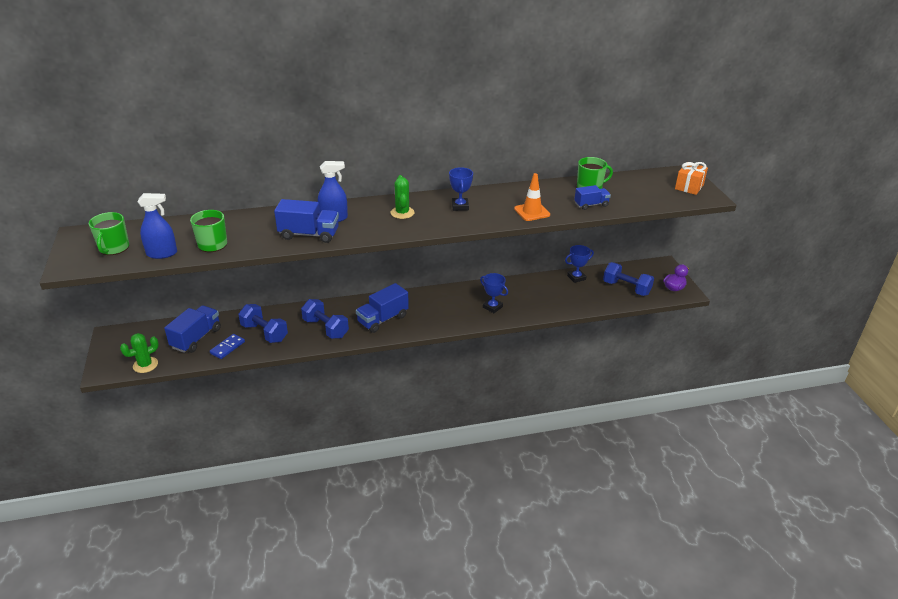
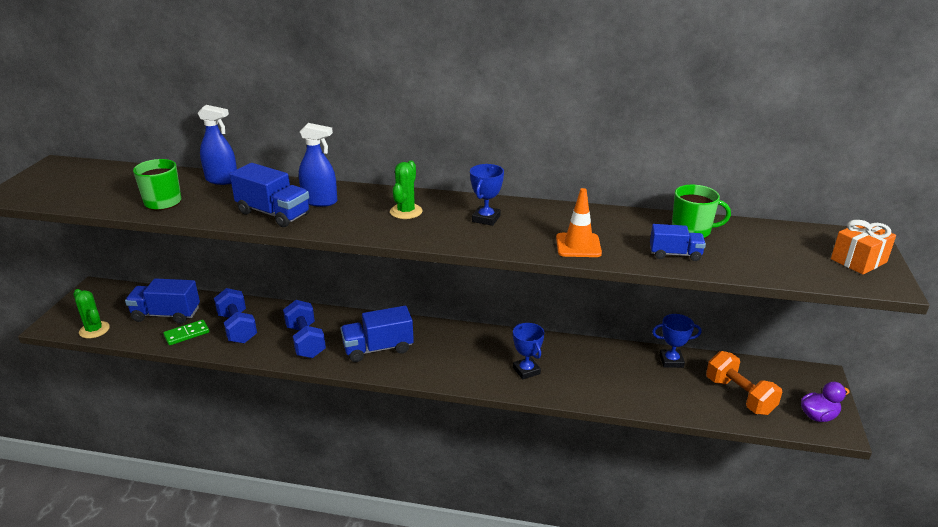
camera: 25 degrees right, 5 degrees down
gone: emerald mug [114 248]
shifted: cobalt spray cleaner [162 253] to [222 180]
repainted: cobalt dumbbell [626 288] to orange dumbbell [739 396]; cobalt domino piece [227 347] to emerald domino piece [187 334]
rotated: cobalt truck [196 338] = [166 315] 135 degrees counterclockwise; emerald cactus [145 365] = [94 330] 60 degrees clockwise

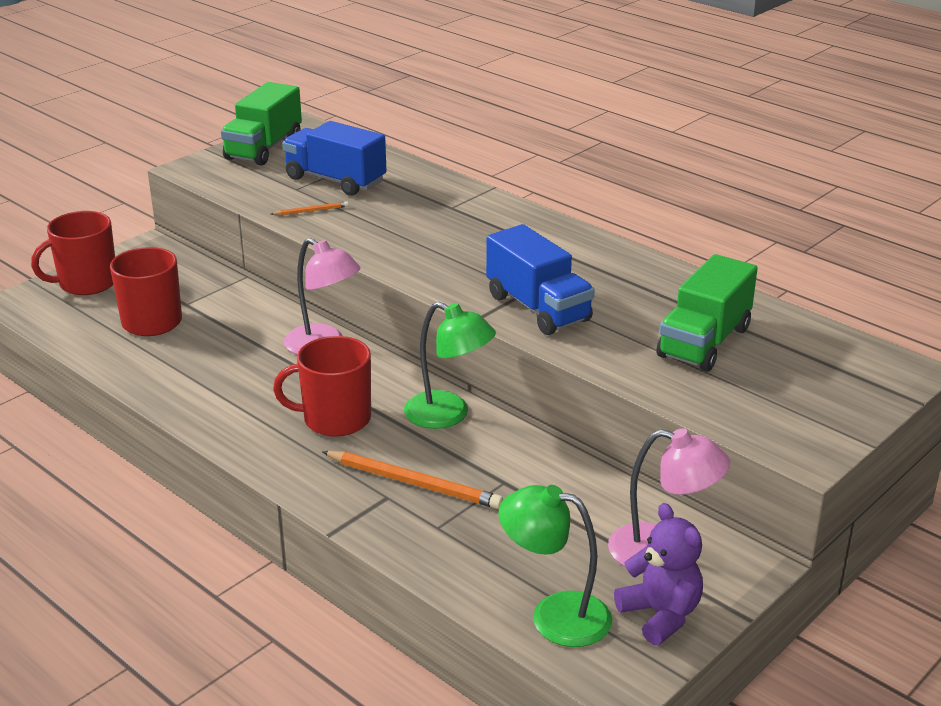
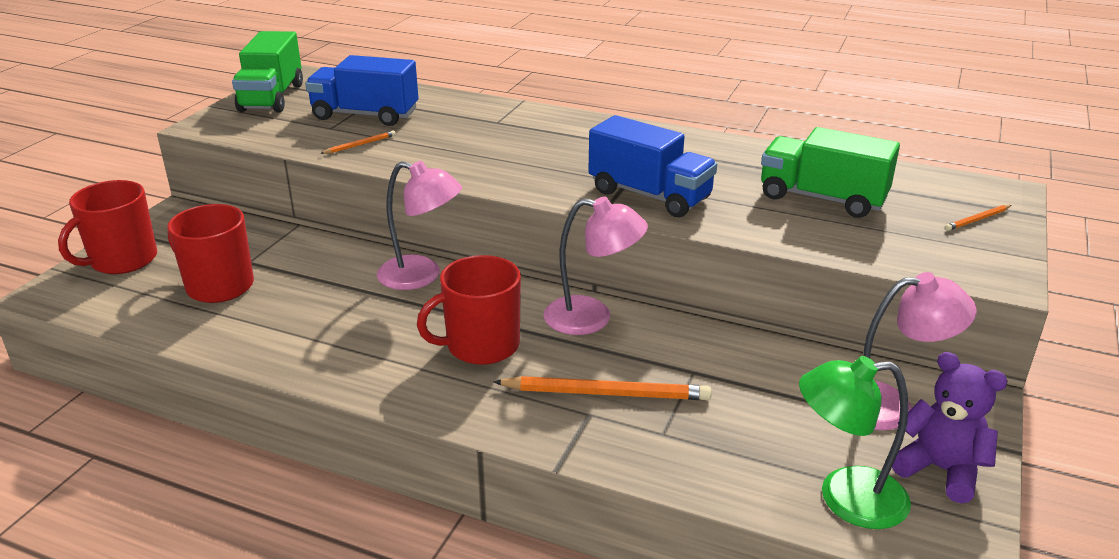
camera: 20 degrees left, 0 degrees up
new: orange pencil [977 220]
repainted: emerald lamp [448 415] to pink lamp [592 318]
rotated: emerald truck [704 342] = [822 198] 105 degrees clockwise

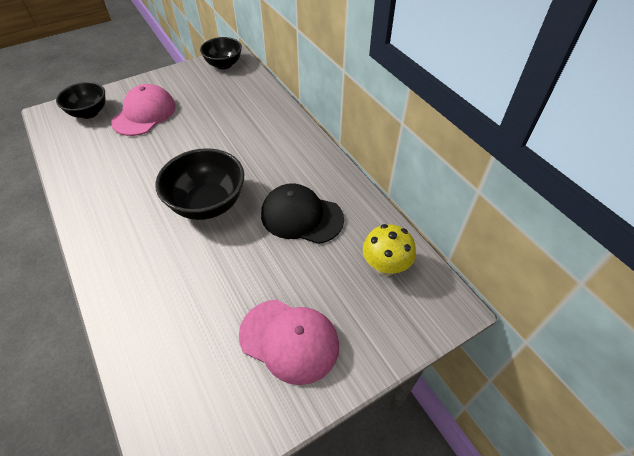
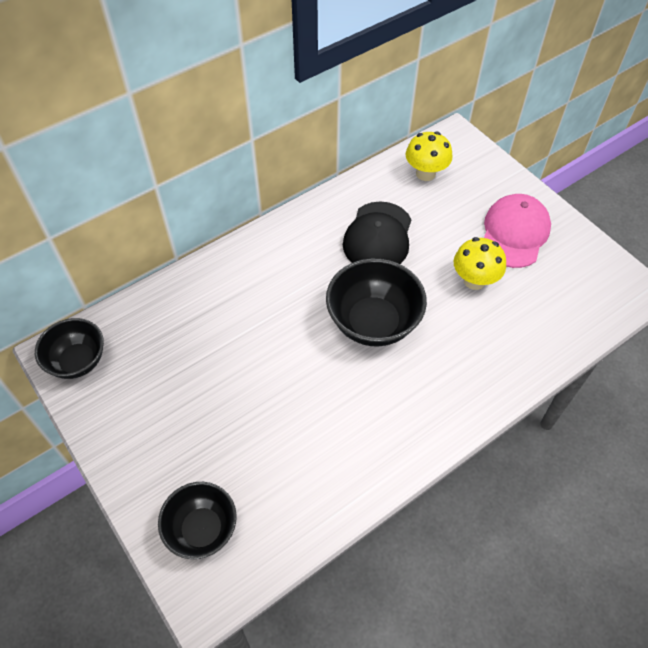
camera: 95 degrees left, 5 degrees up
gone: pink peaked cap [144 114]
new: bright yellow toadstool [474 280]

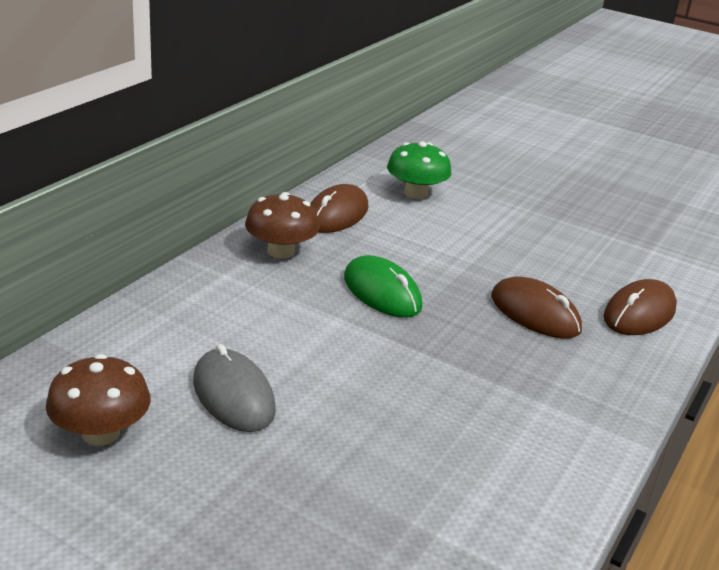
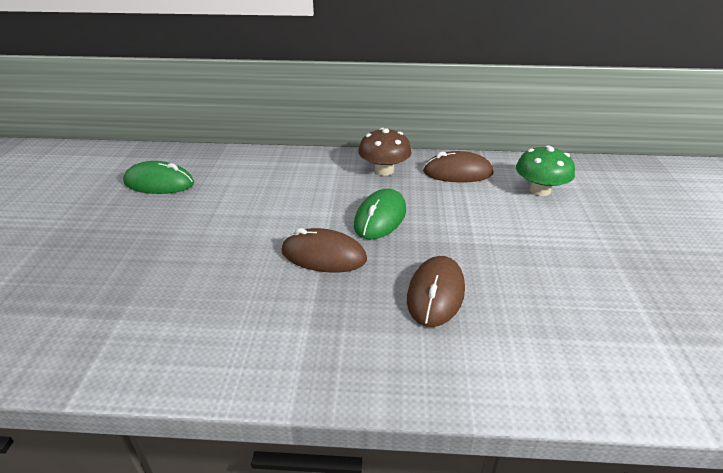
camera: 65 degrees right, 5 degrees up
gone: grey computer mouse [233 395]
shifted: brown computer mouse [639 313] to [323 255]
swapped: brown toadstool [101 433] to emerald computer mouse [159 183]

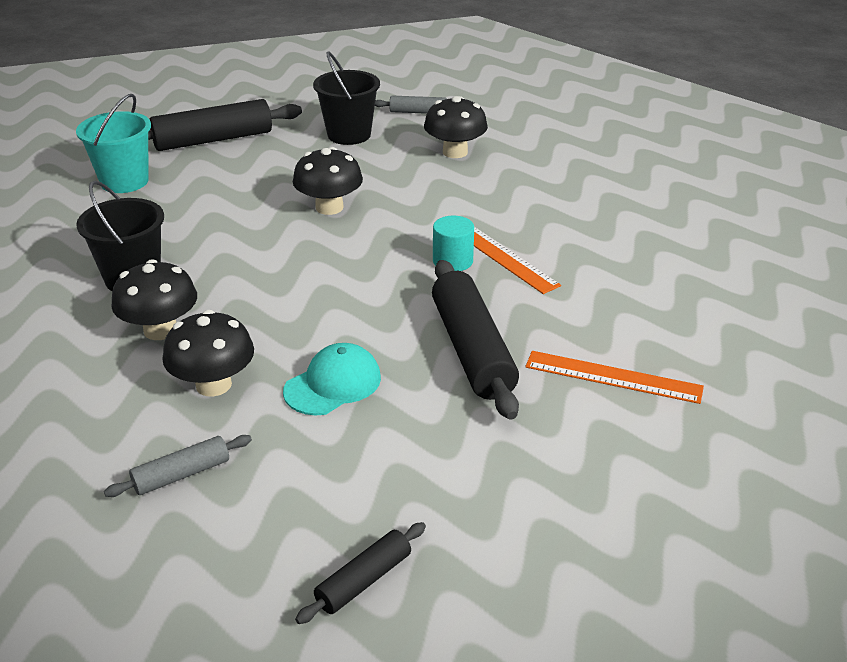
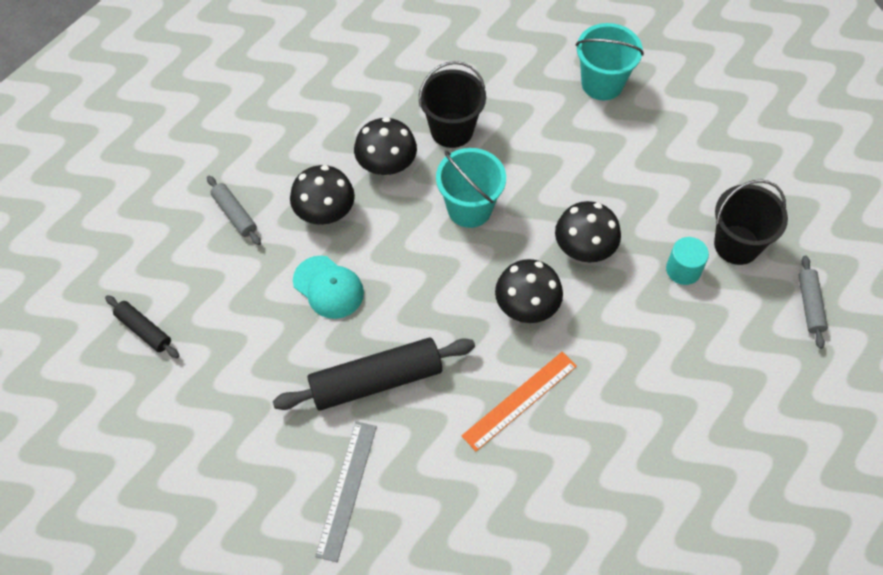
camera: 85 degrees right, 25 degrees up
gone: ebony rolling pin [213 140]
new: turquoise sand bucket [469 208]
shifted: ebony toadstool [455 152] to [526 306]; turquoise solid cylinder [452 261] to [683 269]
repainted: orange ruler [613 377] to grey ruler [346 489]

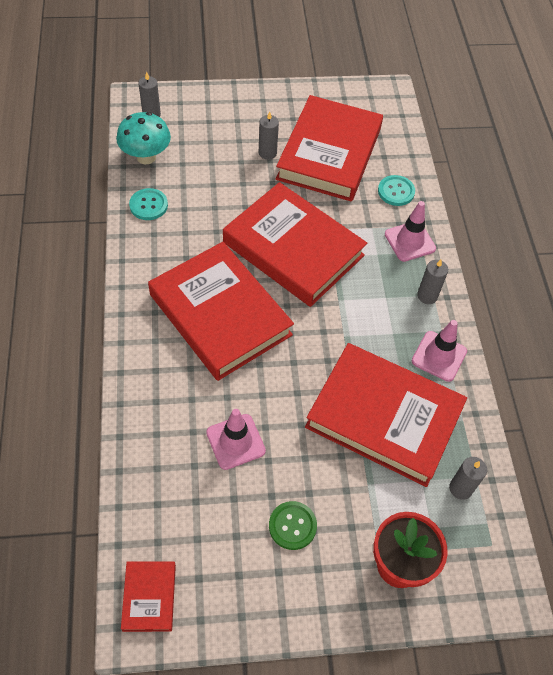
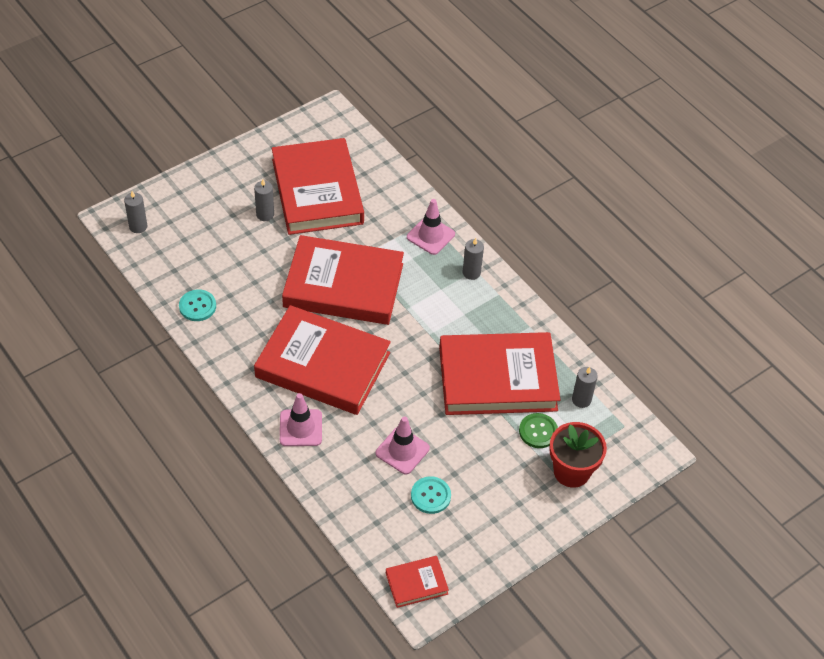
camera: 30 degrees left, 5 degrees down
gone: turquoise toadstool [146 157]
shifted: turquoise sewing button [396 191] to [430 496]; pink road cone [439 356] to [300 428]; emerald sewing button [292 526] to [538 431]
rotated: crimson book [149 597] = [416 583] 75 degrees counterclockwise

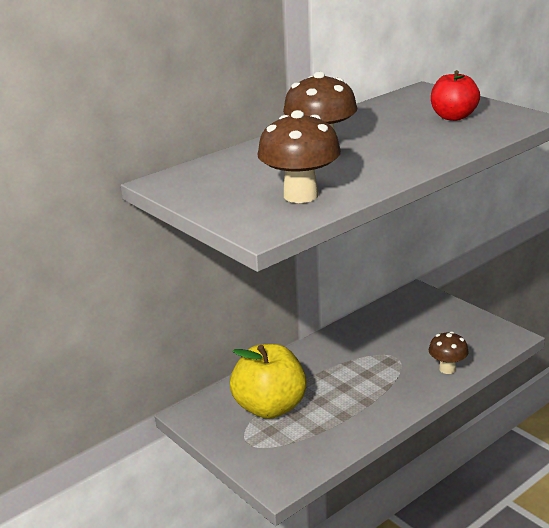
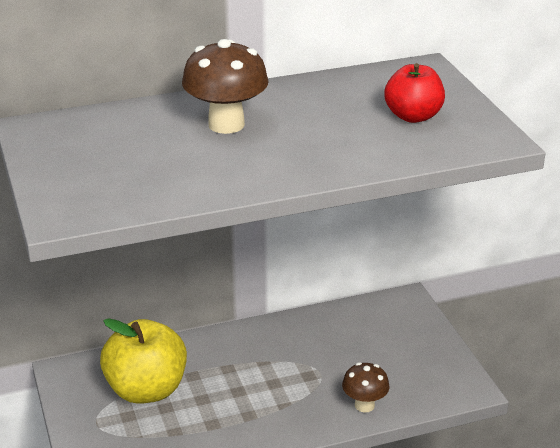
camera: 20 degrees right, 5 degrees up
gone: brown toadstool [300 195]

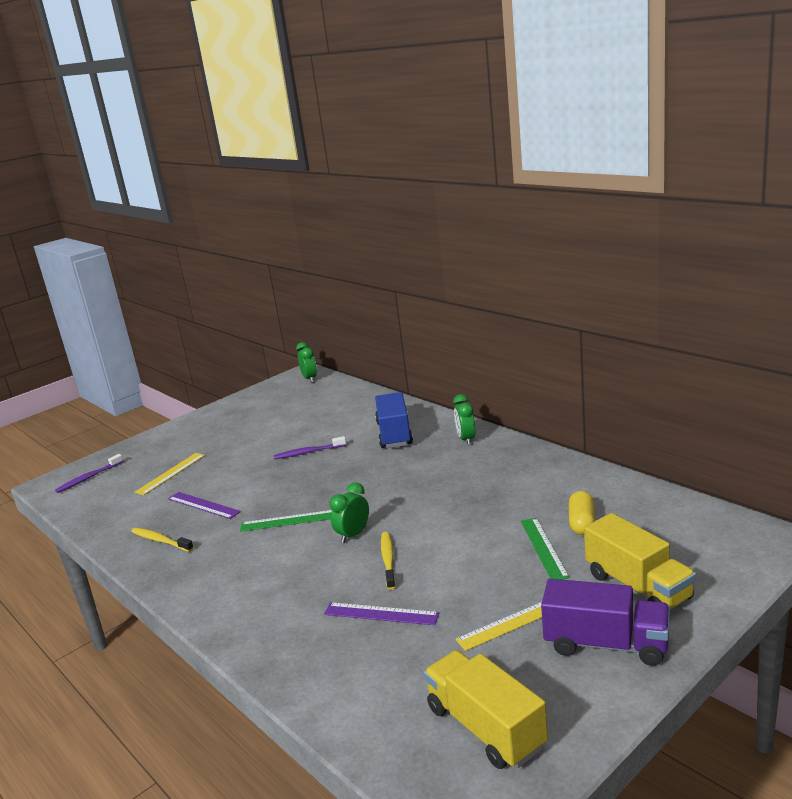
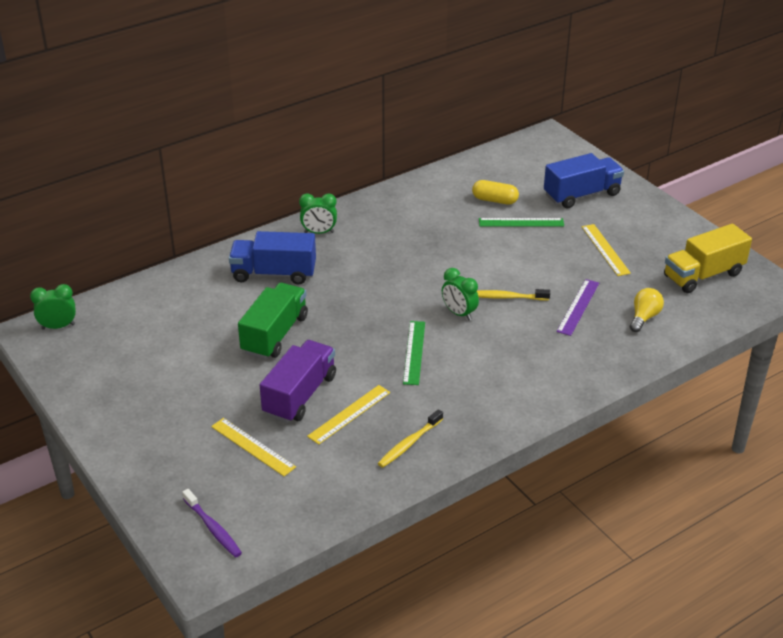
camera: 85 degrees left, 15 degrees up
new: bright yellow lightbulb [644 317]
shifted: violet truck [606 644] to [300 395]
swapped: violet tooth brush [308 452] to emerald truck [275 335]
repainted: violet ruler [203 505] to bright yellow ruler [349 414]; bright yellow truck [638 587] to cobalt truck [582 195]

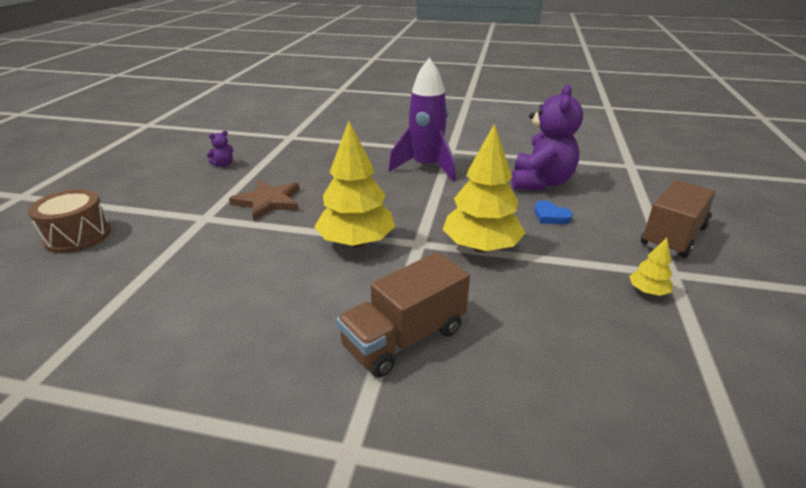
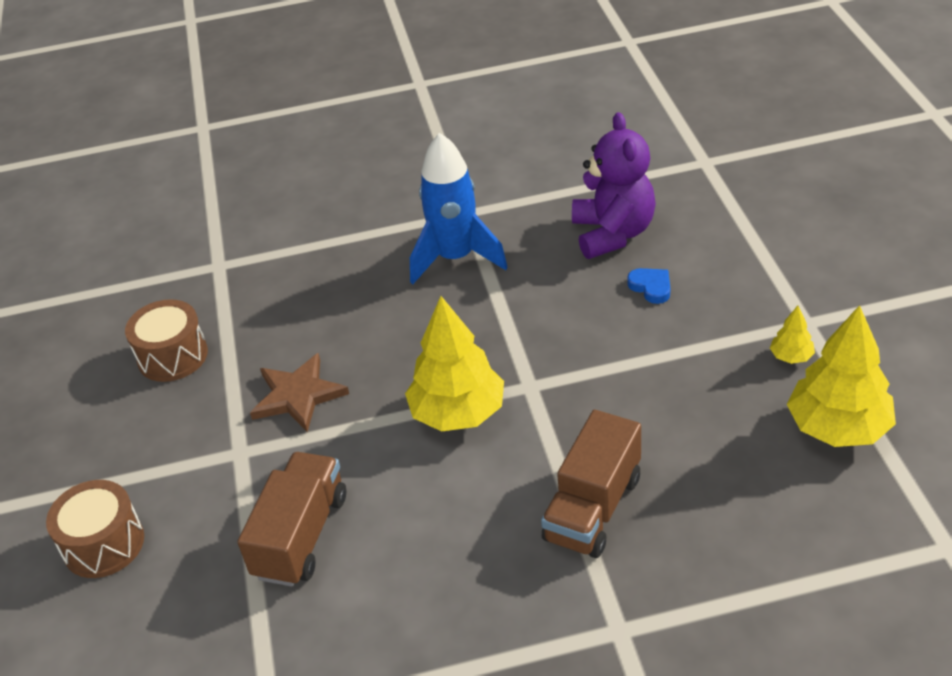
camera: 20 degrees left, 10 degrees up
shifted: bright yellow fir tree [481 247] to [838 428]; brown truck [673 236] to [301 536]
swapped: violet teddy [224 165] to brown toy drum [172 356]
repainted: violet toy rocket [426 167] to cobalt toy rocket [455 258]
rotated: cobalt love heart [550 216] = [651 287] 150 degrees counterclockwise

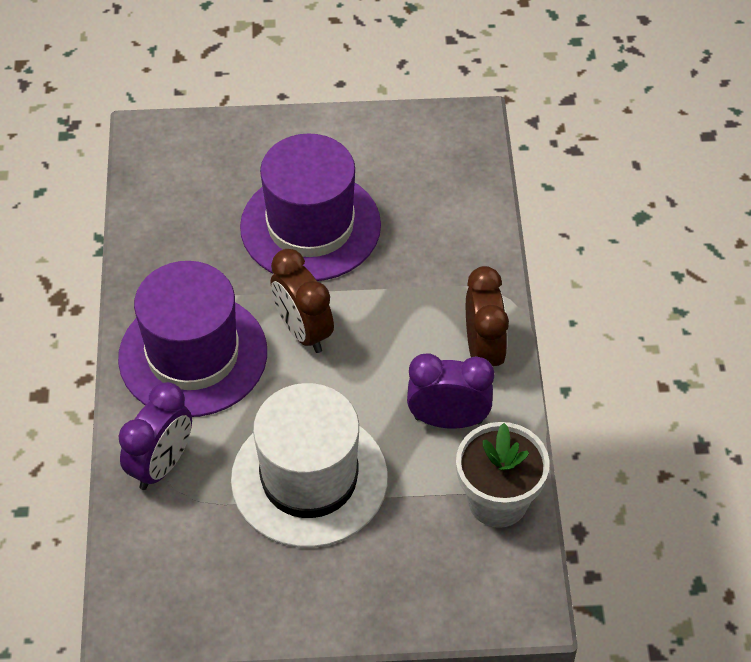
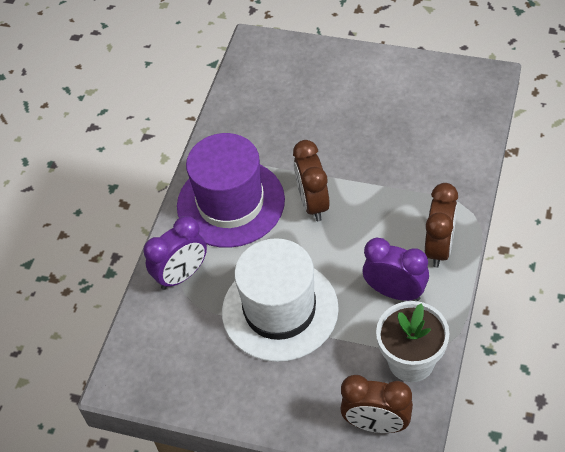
camera: 25 degrees right, 0 degrees up
gone: violet top hat [310 226]
new: brown alarm clock [376 424]

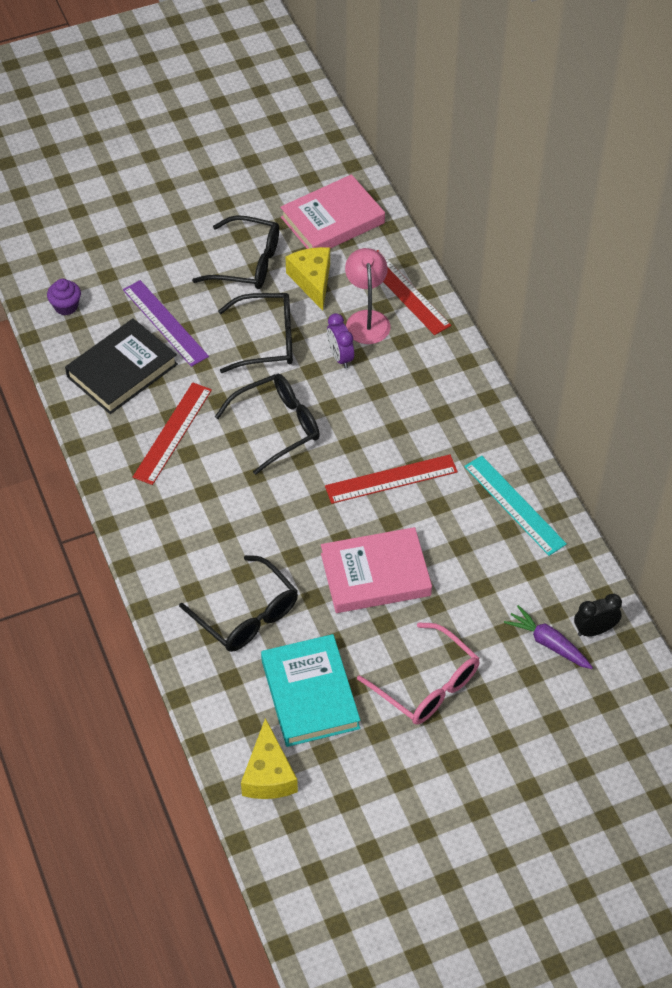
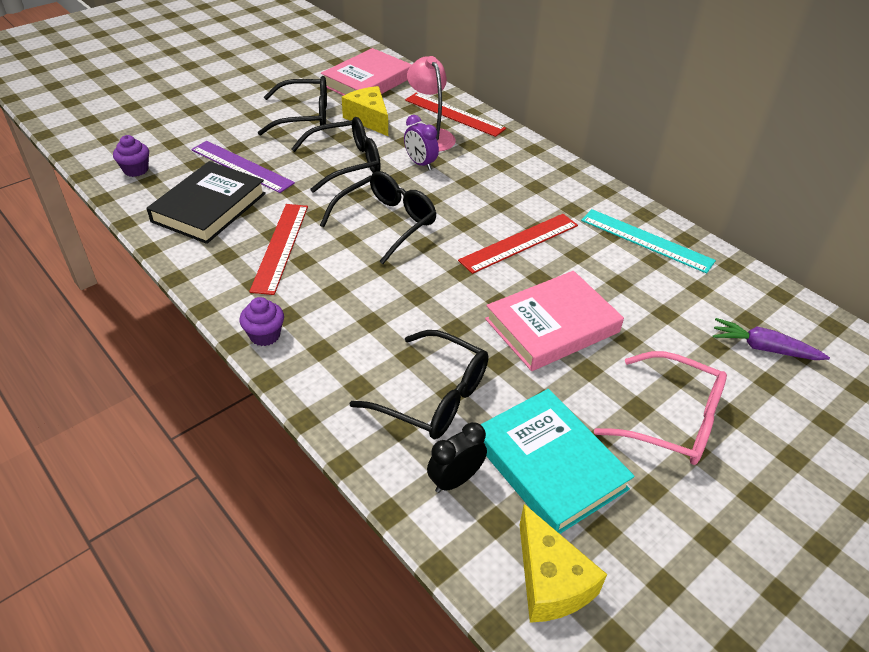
camera: 20 degrees left, 10 degrees down
new: violet fairy cake [265 335]
shifted: ebony alarm clock [594 630] to [455 480]

